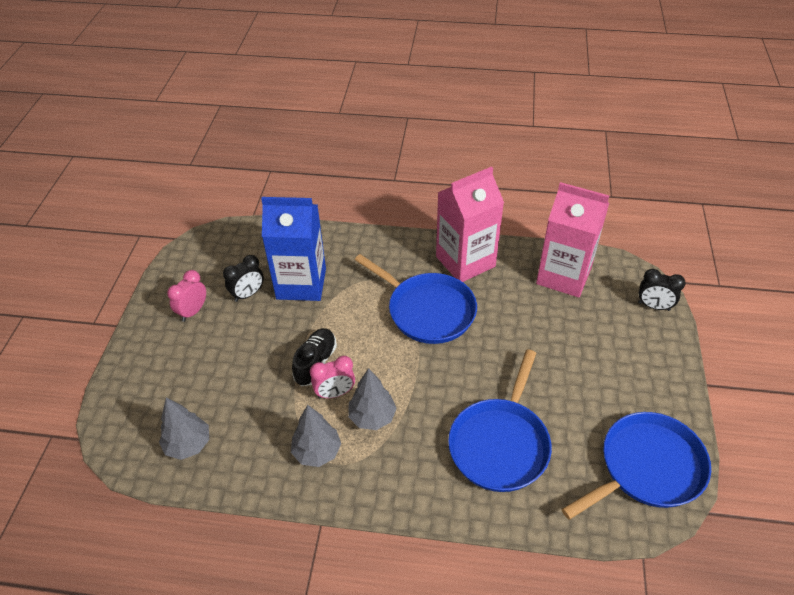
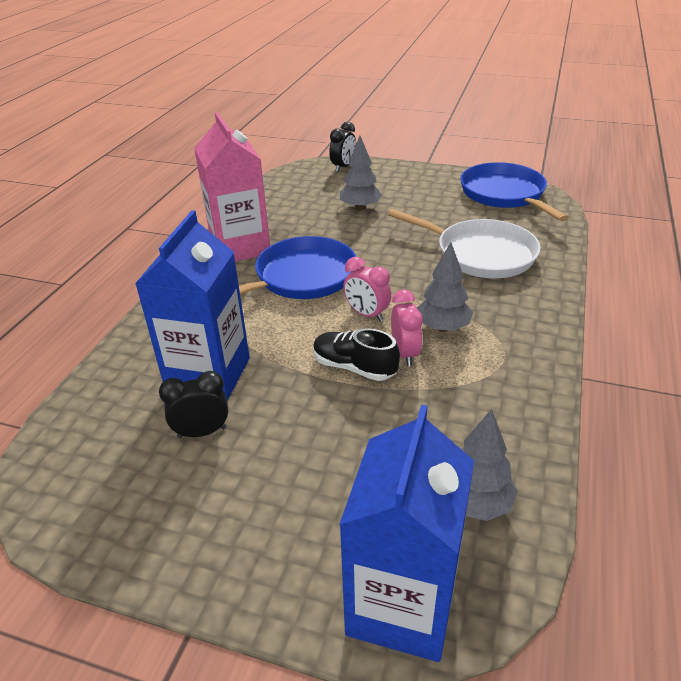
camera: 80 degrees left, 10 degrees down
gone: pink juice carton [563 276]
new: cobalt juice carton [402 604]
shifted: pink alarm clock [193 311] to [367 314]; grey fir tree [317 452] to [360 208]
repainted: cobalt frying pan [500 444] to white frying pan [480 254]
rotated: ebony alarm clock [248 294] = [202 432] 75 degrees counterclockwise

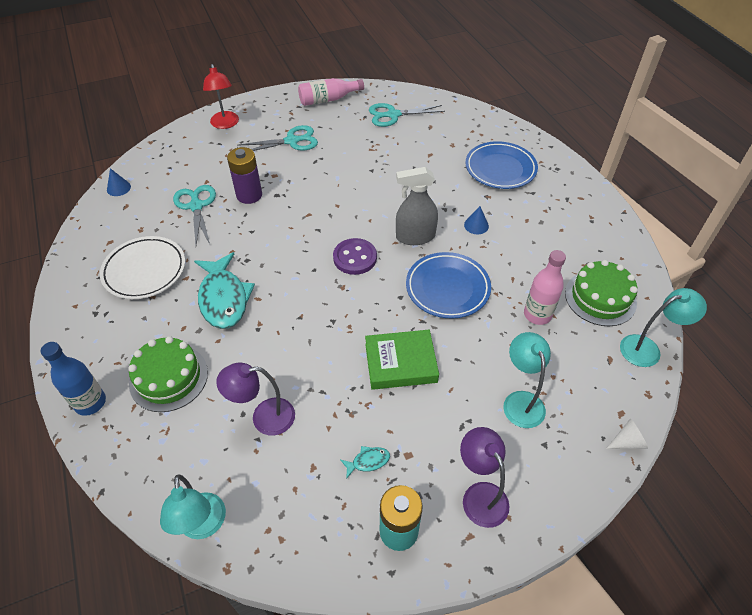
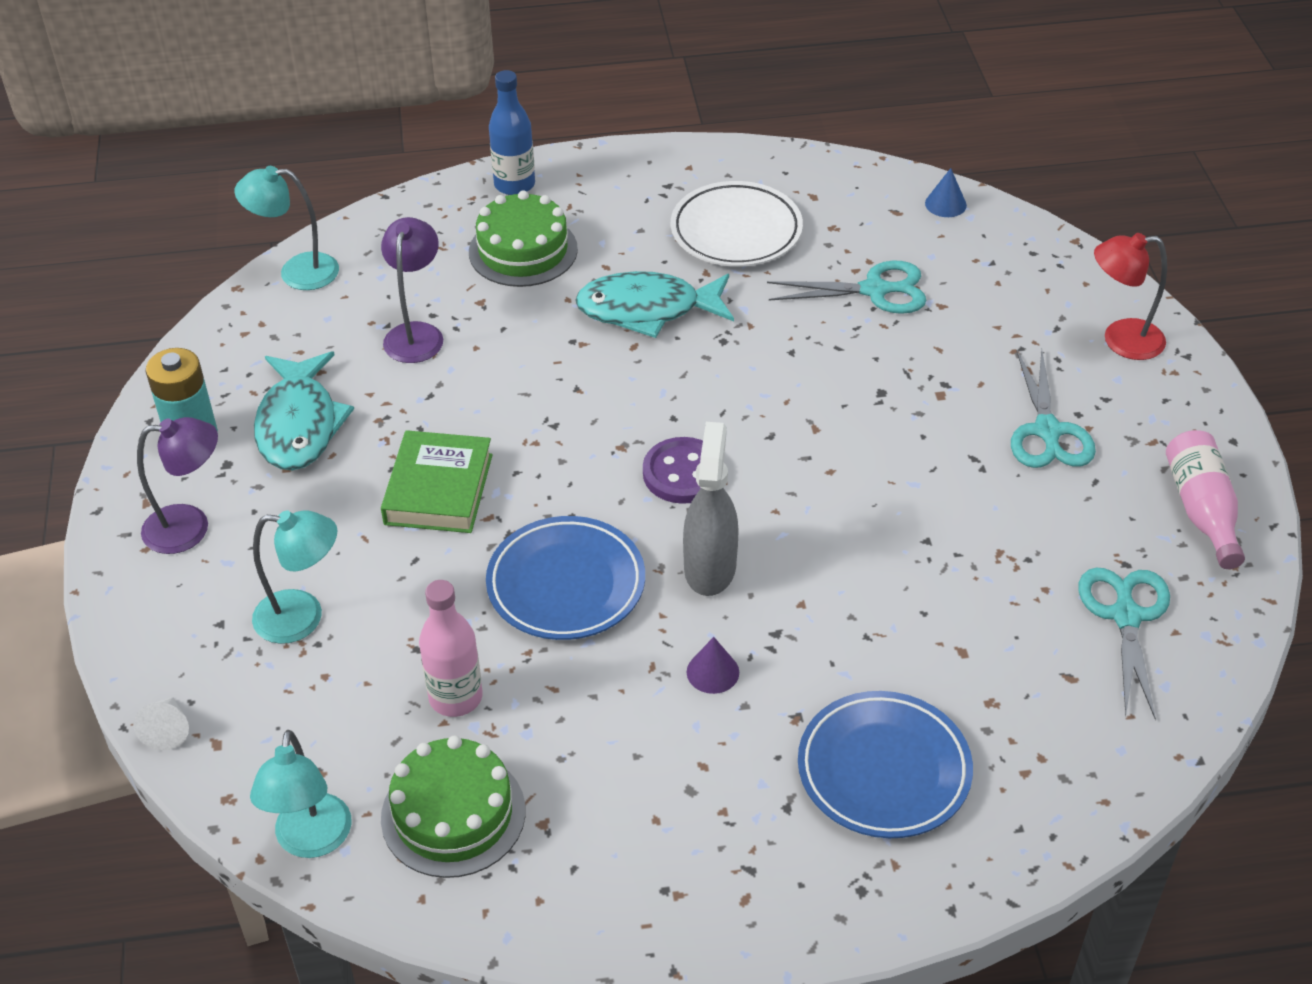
camera: 105 degrees right, 5 degrees down
gone: violet power cell [249 195]
repainted: cobalt cone [476 225] to violet cone [712 672]
scaled: turquoise fish [368 461] = [299 424] x2.38

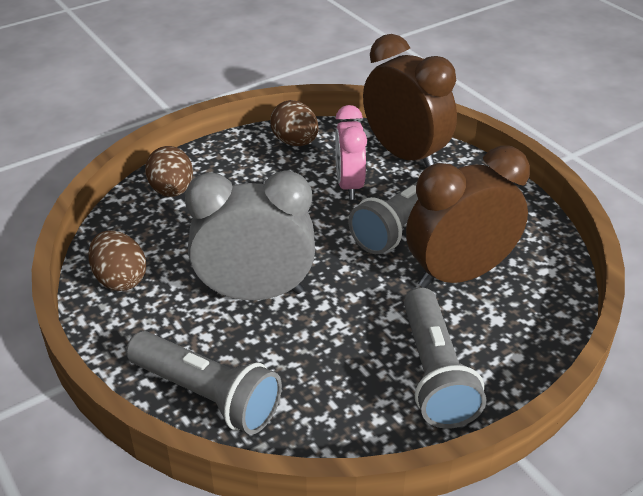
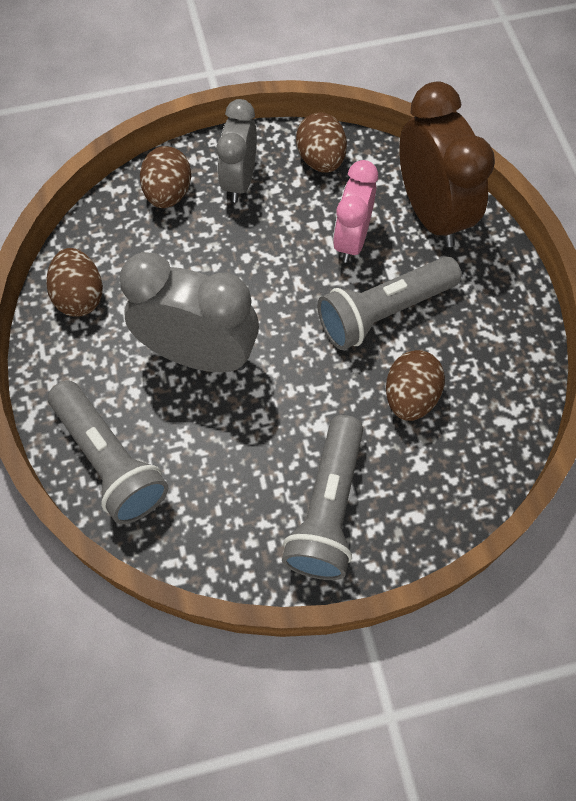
camera: 20 degrees right, 25 degrees up
new: grey alarm clock [239 181]
swapped: brown alarm clock [459 274] to brown toy egg [410 397]

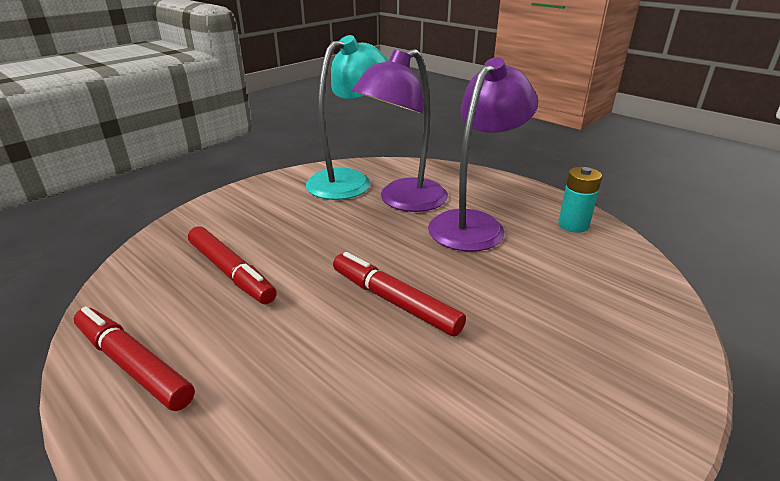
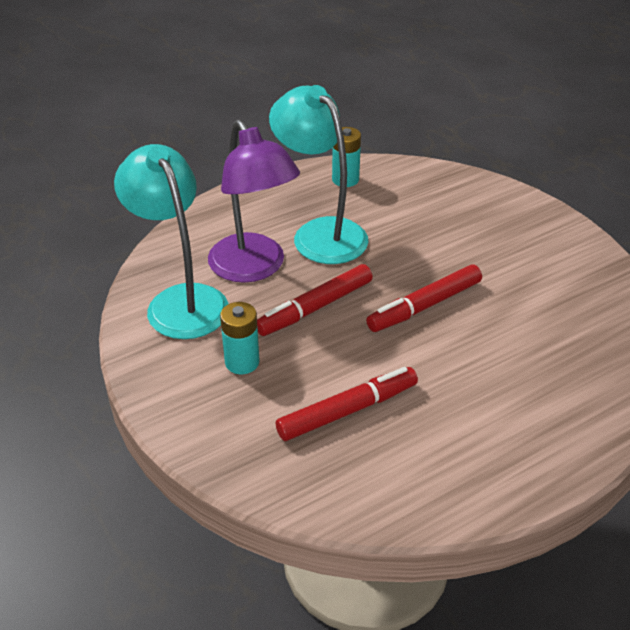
camera: 75 degrees left, 10 degrees up
new: turquoise power cell [242 362]
shifted: crimson marker [133 364] to [315 308]
repainted: violet lamp [474 224] to turquoise lamp [320 233]

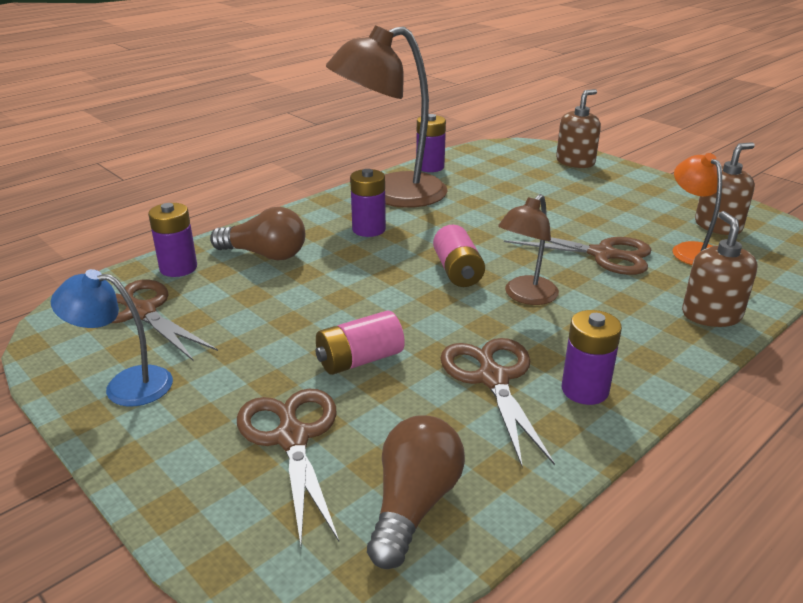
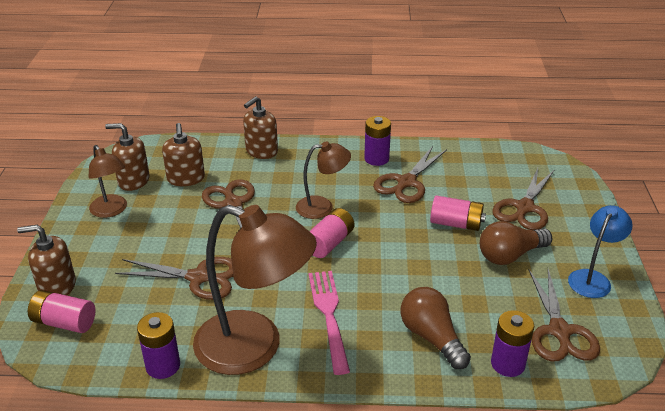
camera: 135 degrees left, 5 degrees up
new: brown lamp [111 211]; brown shears [198 277]; pink power cell [64 322]
shifted: brown lightbulb [414 505] to [510 255]
swapped: orange lamp [691 250] to brown soap pump [186 178]; violet power cell [369 229] to pink table fork [329 316]
rotated: cobalt lamp [126 385] = [593 278] 105 degrees counterclockwise

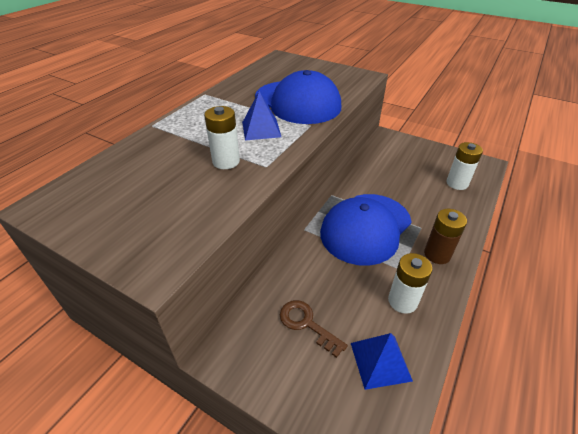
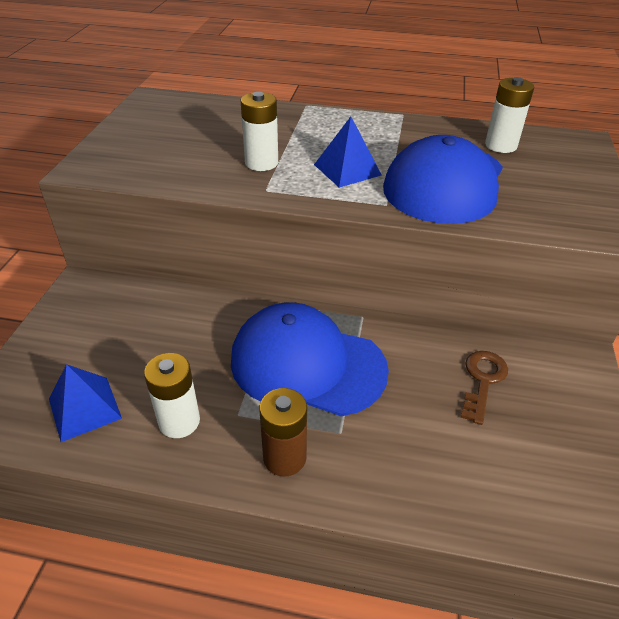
camera: 70 degrees right, 0 degrees up
shifted: white power cell [457 183] to [501 145]; brown latchkey [307 324] to [482 381]

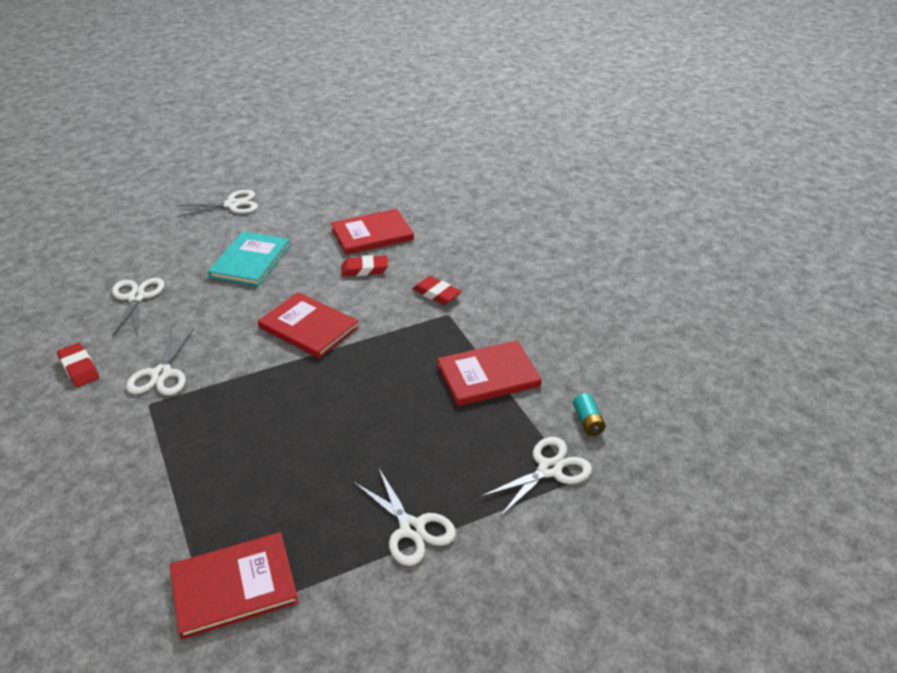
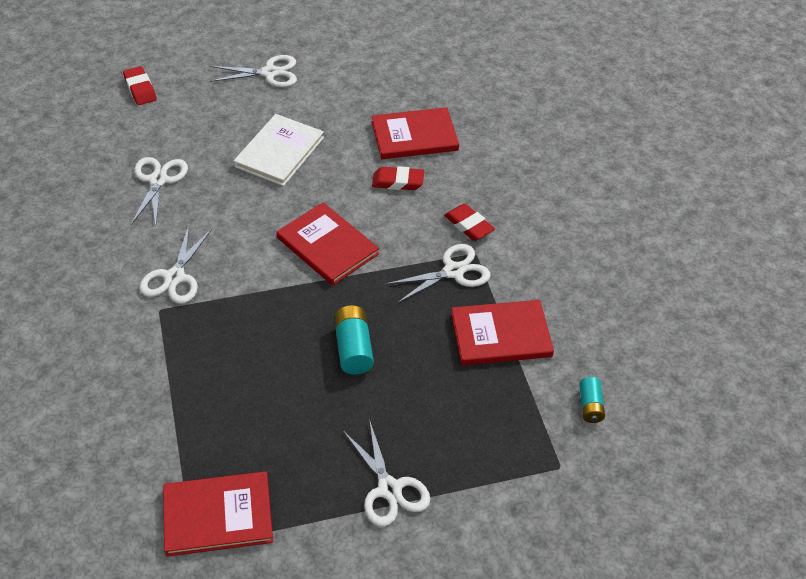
camera: 10 degrees right, 10 degrees up
new: turquoise power cell [353 348]
shifted: crimson gum eraser [79 368] to [140 89]; white shears [549 469] to [453 271]
repainted: turquoise book [250 261] to white book [279 152]

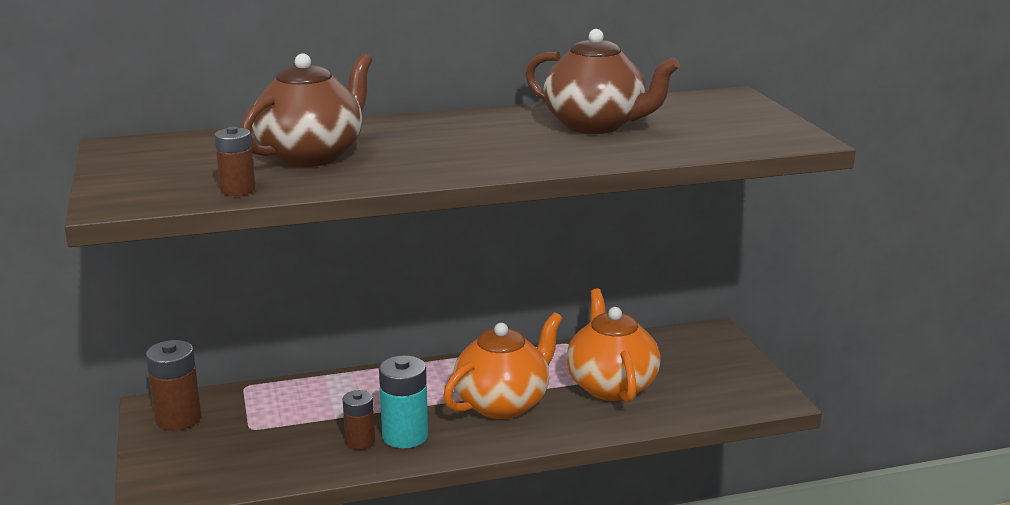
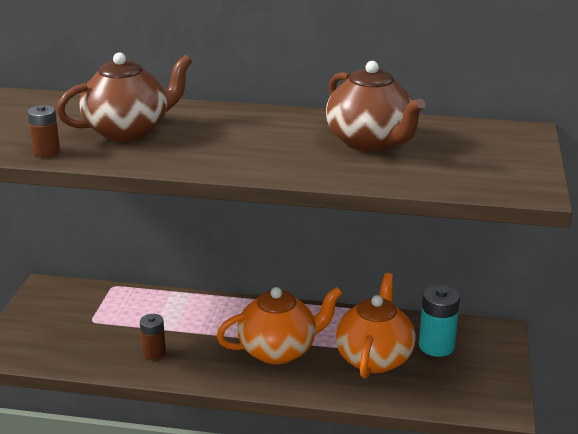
camera: 25 degrees right, 5 degrees up
gone: brown power cell [178 419]
shifted: turquoise power cell [405 436] to [436 346]

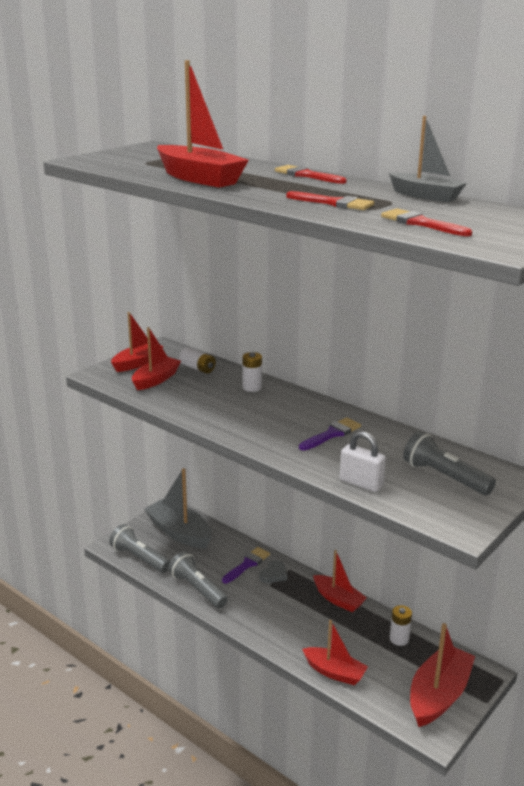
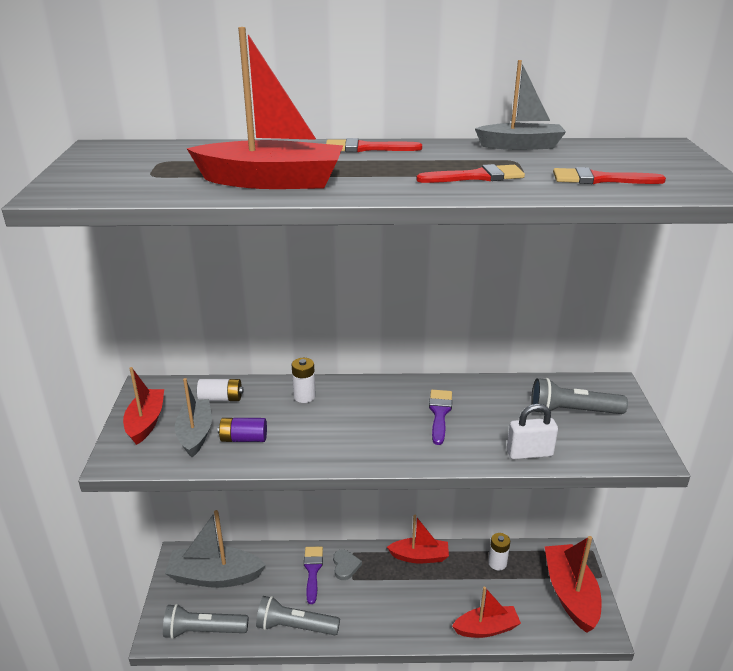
camera: 40 degrees left, 5 degrees up
new: violet power cell [243 439]
repainted: crimson toy boat [156 380] to grey toy boat [195 434]

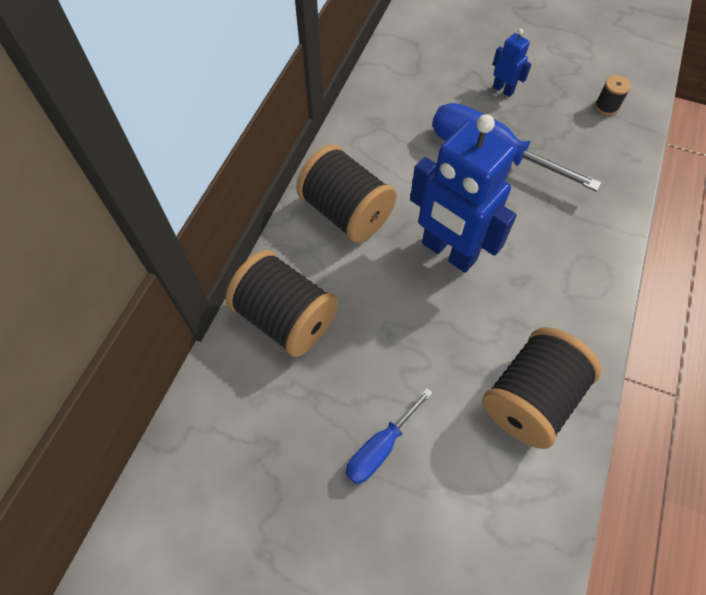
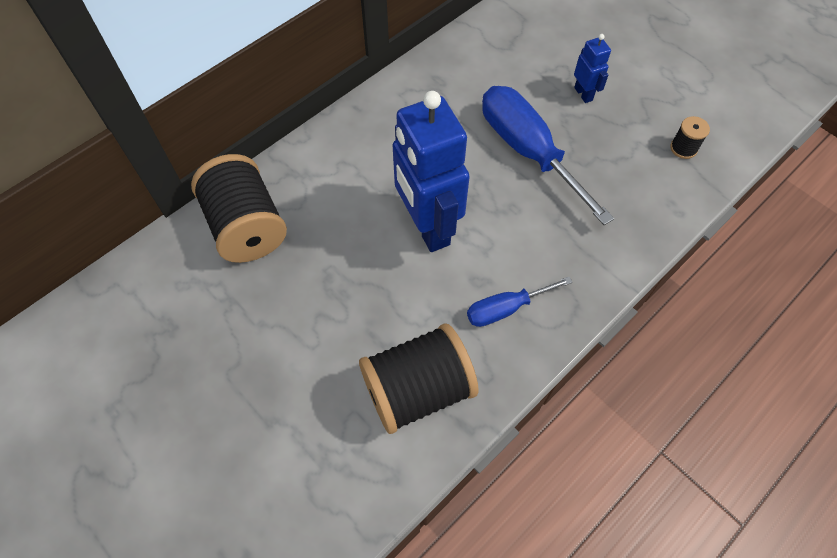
camera: 25 degrees right, 0 degrees up
gone: ebony spool [346 212]
shifted: cobalt screwdriver [380 448] to [505 309]

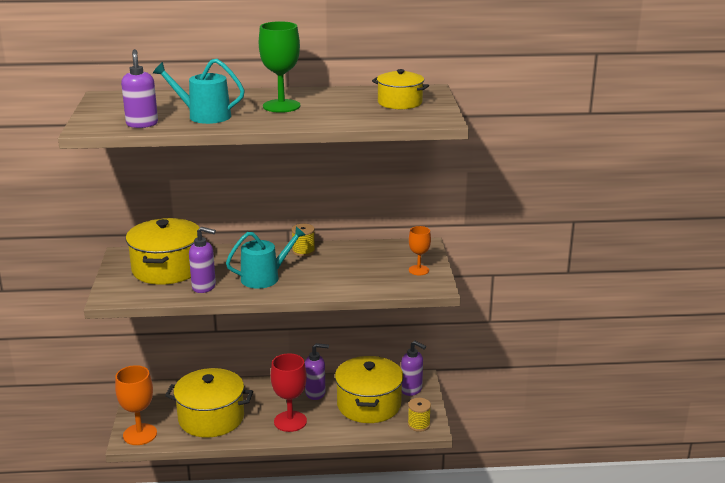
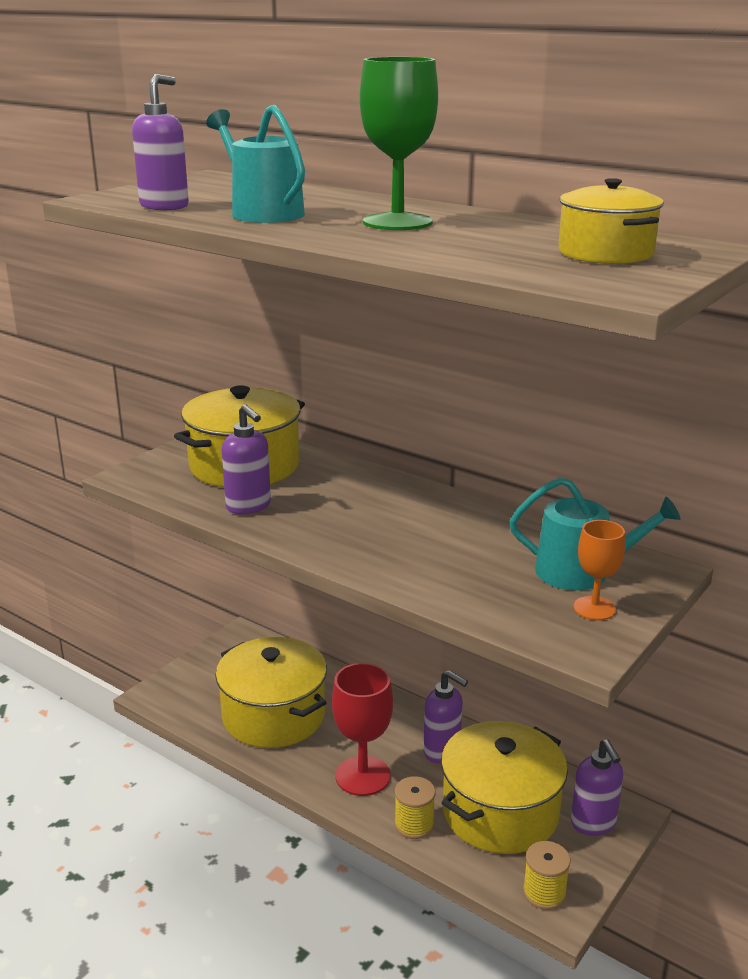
camera: 40 degrees right, 0 degrees up
gone: orange wine glass [140 434]
shifted: bright yellow spool [303 251] to [414 824]; turquoise sprinkling can [264 277] to [581 572]

